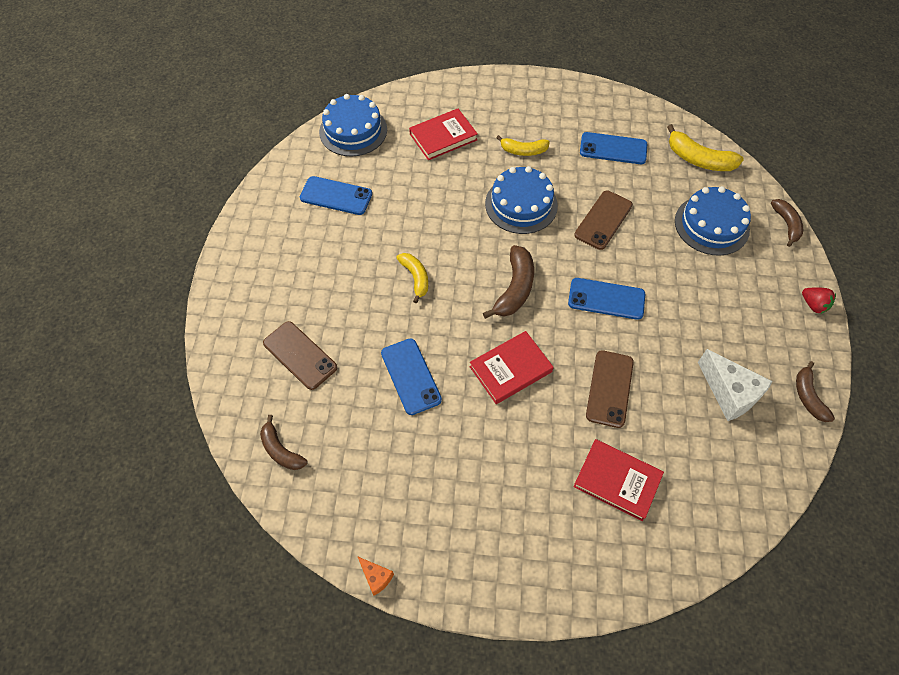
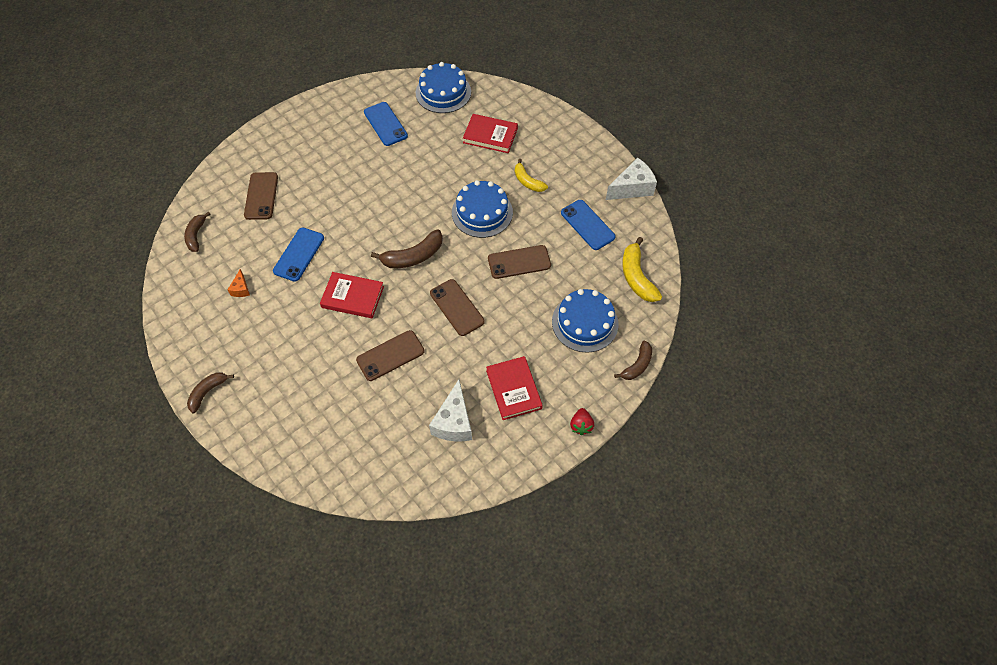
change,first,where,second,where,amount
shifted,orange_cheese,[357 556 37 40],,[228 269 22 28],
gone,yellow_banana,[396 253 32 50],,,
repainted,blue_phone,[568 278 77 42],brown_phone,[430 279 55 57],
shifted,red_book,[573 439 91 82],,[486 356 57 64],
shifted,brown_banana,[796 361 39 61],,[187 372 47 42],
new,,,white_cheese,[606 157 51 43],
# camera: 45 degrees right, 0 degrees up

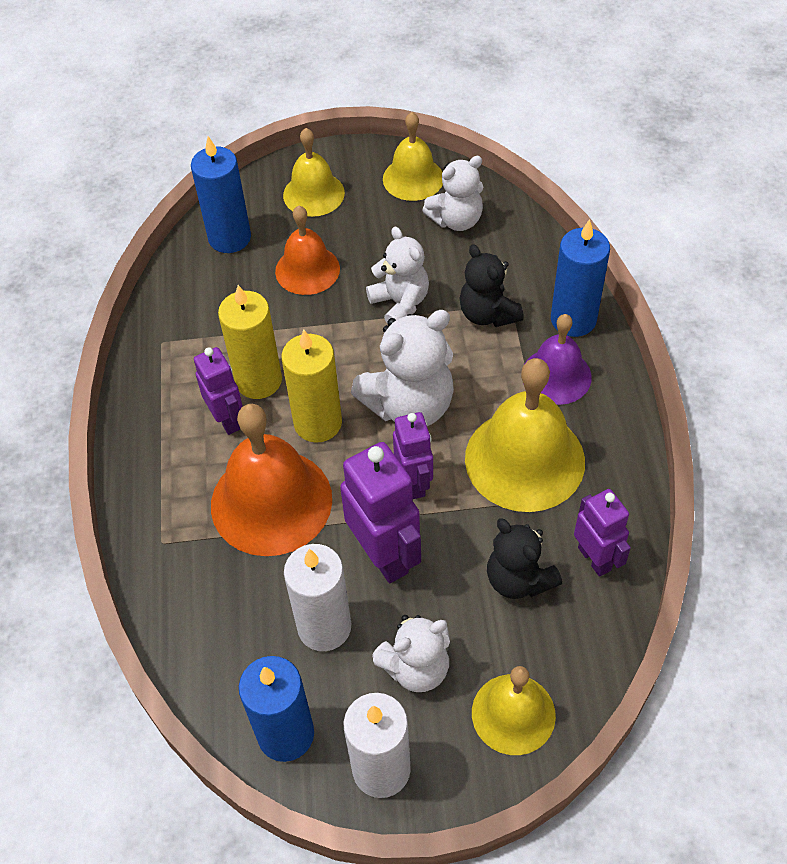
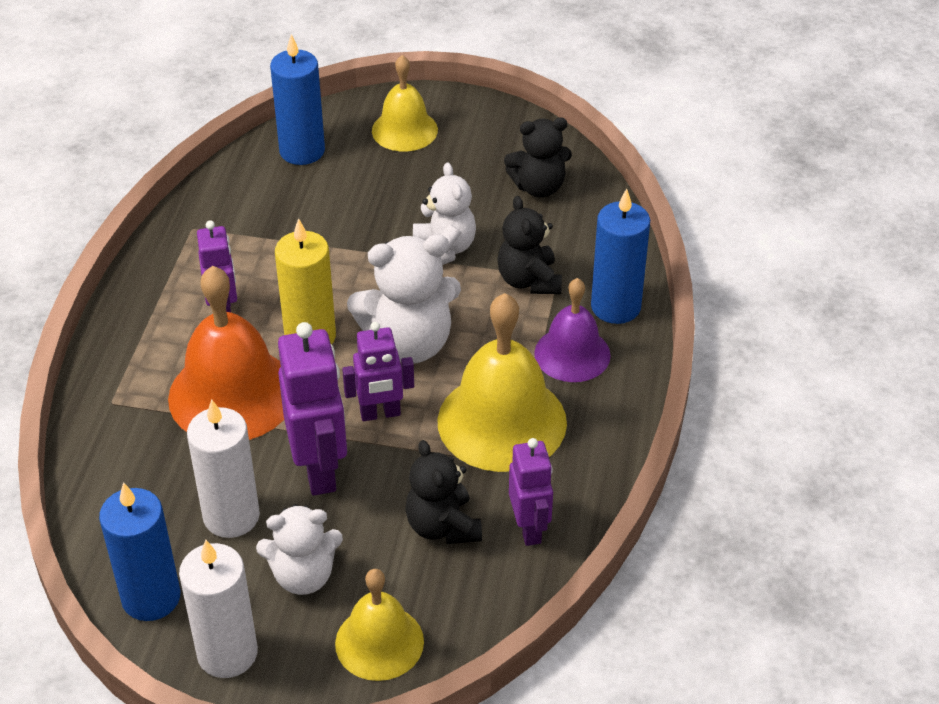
change,first,where,second,where,amount
gone,yellow_candle,[218 285 64 114],,,
gone,orange_bell,[275 206 65 89],,,
gone,yellow_bell,[383 112 60 89],,,
rotated,purple_robot,[393 412 40 87],,[342 322 72 99],75 degrees clockwise
repainted,white_teddy_bear,[422 156 61 75],black_teddy_bear,[504 118 68 80],
# camera: 15 degrees right, 10 degrees down

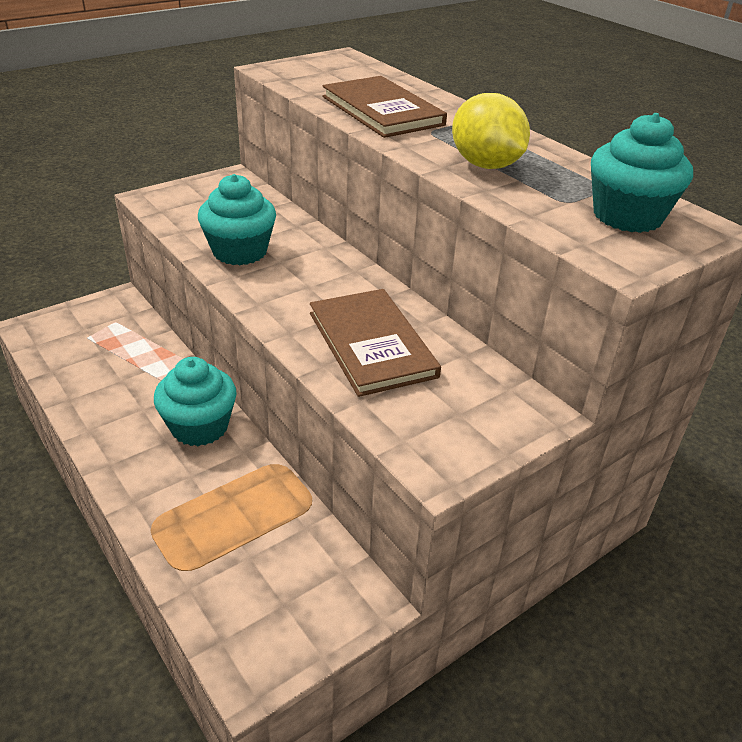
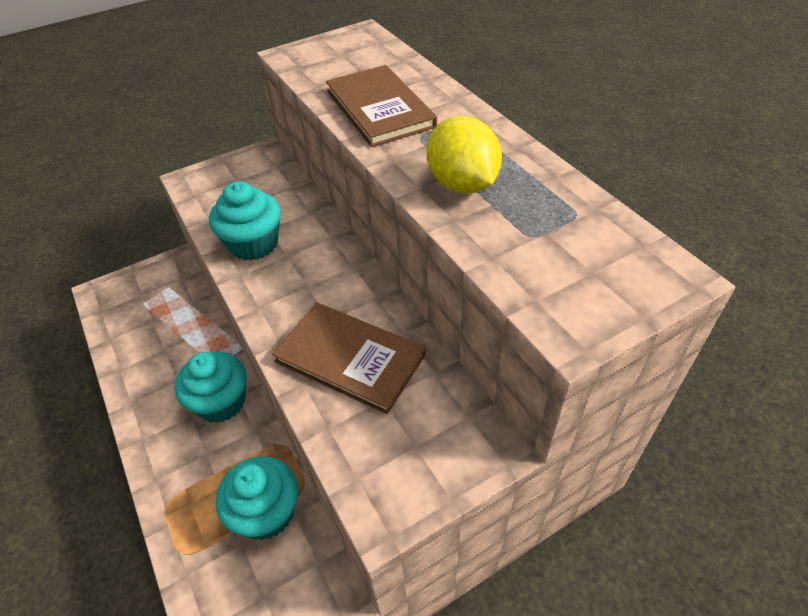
change,first,where,second,where,amount
rotated,brown_book,[310 289 131 108],,[272 303 154 111],45 degrees counterclockwise
shifted,turquoise_cupcake,[591 113 102 120],,[216 456 82 84],
# camera: 10 degrees right, 10 degrees up

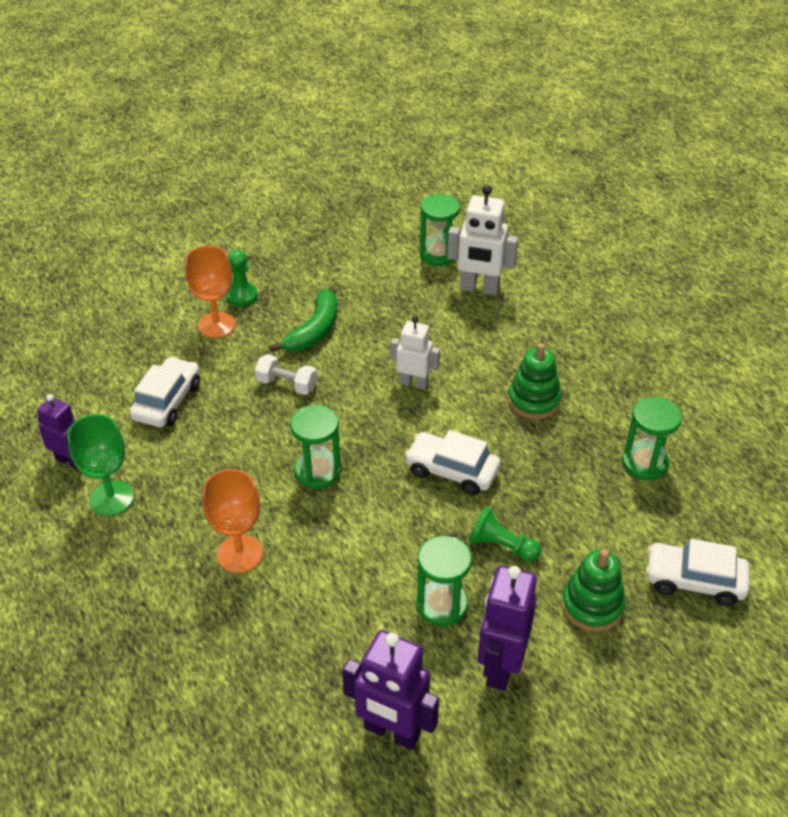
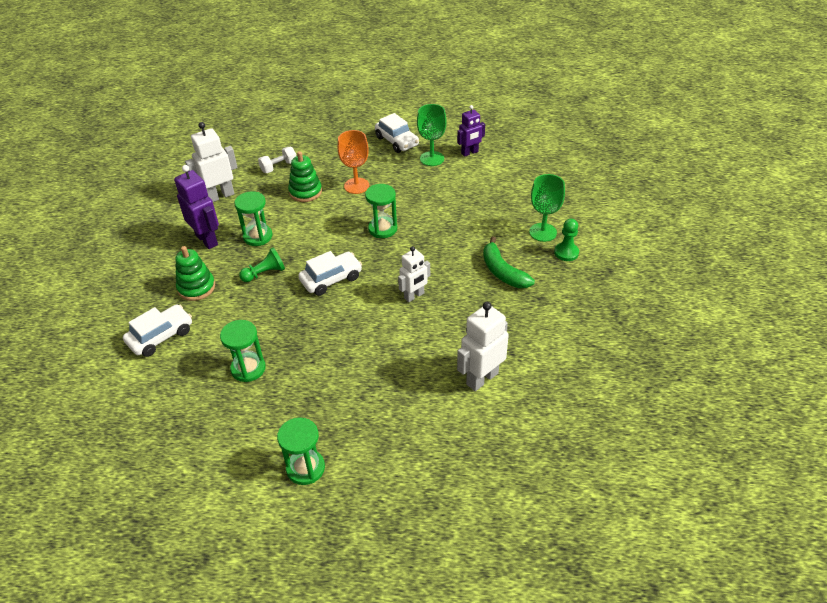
change,first,where,second,where,amount
shifted,white_car,[130 357 70 70],,[375 113 44 40],
repainted,orange_goblet,[185 245 51 93],green_goblet,[529 174 36 68],
shifted,white_dumbbell,[255 354 62 41],,[258 147 38 26],
repainted,purple_robot,[342 630 97 120],white_robot,[185 122 53 80],
shifted,green_hourglass,[420 194 40 72],,[277 417 48 68],
shifted,green_stacking_toy,[508 343 53 76],,[288 151 34 51],
# camera: 125 degrees right, 0 degrees up

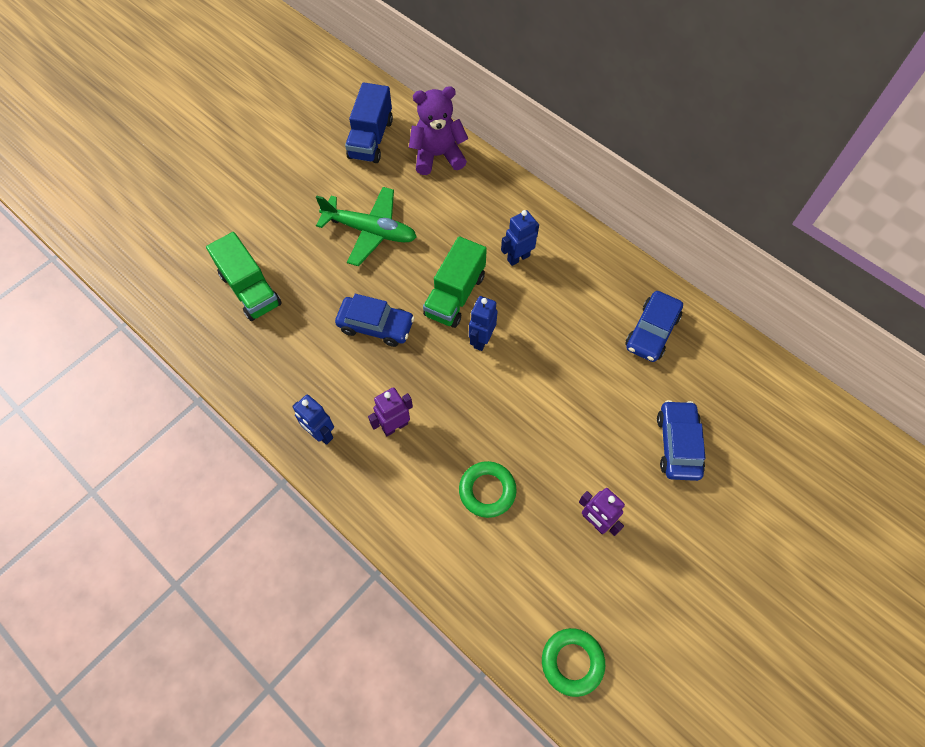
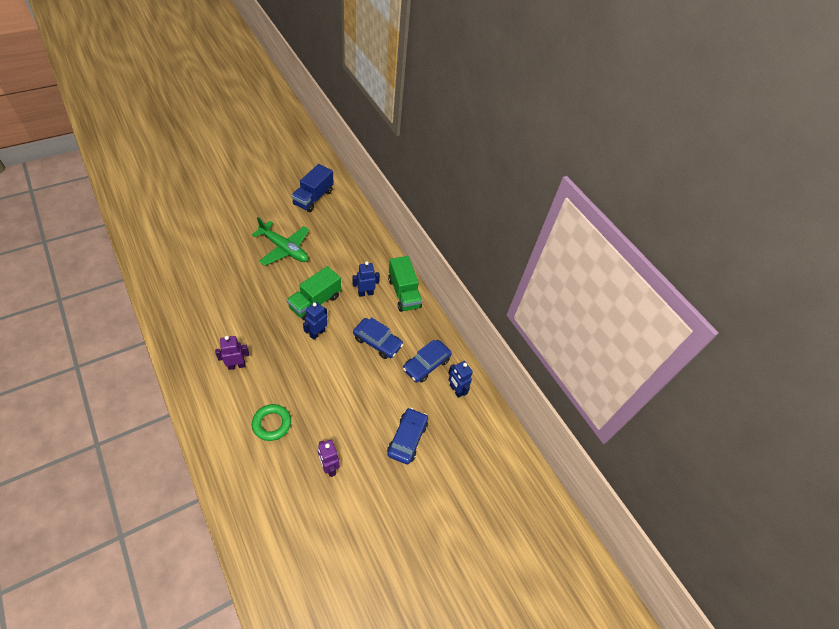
change,first,where,second,where,amount
shifted,green_truck,[206 232 76 89],,[388 256 34 56],
shifted,blue_robot,[292 394 42 51],,[448 361 25 37],
shifted,blue_car,[335 294 80 53],,[353 317 51 42],
gone,purple_teddy_bear,[409 86 60 89],,,
gone,green_ring,[542 628 63 69],,,
# camera: 10 degrees right, 10 degrees down

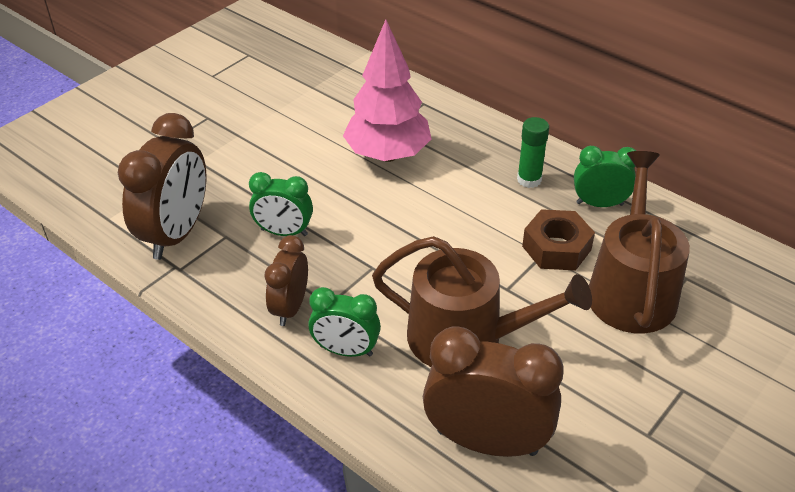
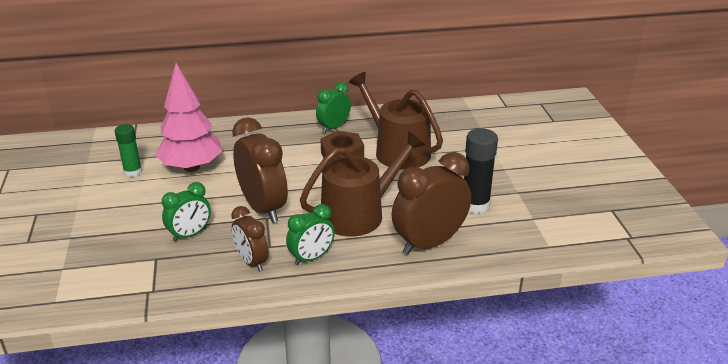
change,first,where,second,where,amount
shifted,brown_clock,[118 113 88 147],,[232 118 56 105],
shifted,green_glue_stick,[517 117 32 71],,[115 124 27 53],
new,,,black_glue_stick,[464 128 34 86],
# camera: 50 degrees left, 10 degrees down

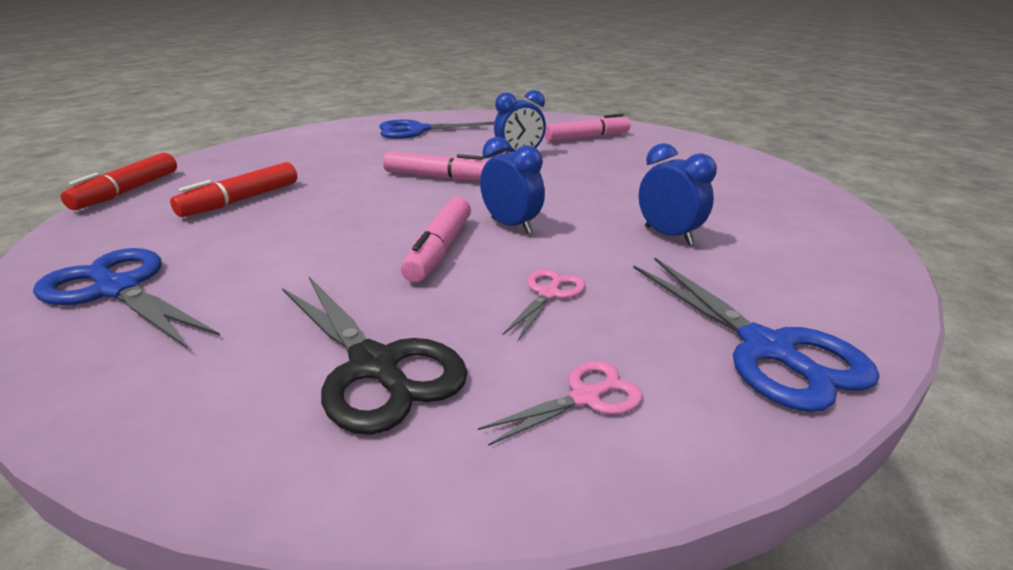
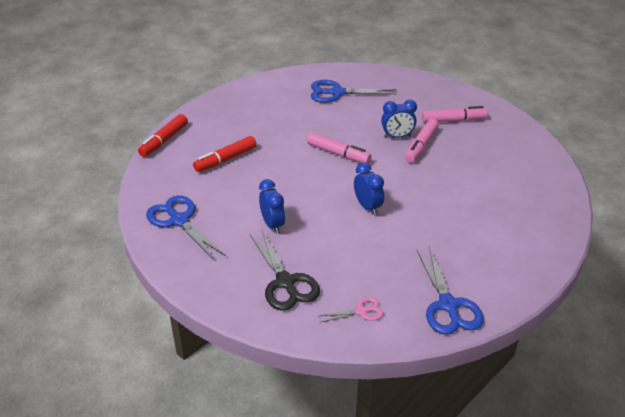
change,first,where,second,where,amount
shifted,pink_marker,[401 197 70 85],,[405 119 34 44],
gone,pink_scissors,[502 269 83 72],,,
shifted,blue_clock,[639 143 78 102],,[259 179 26 55],
# camera: 15 degrees right, 10 degrees up

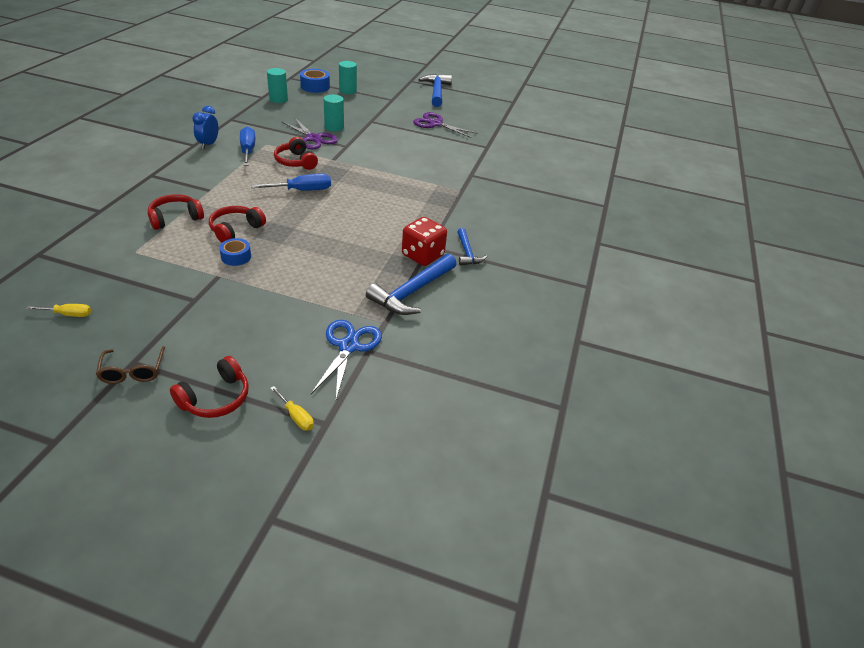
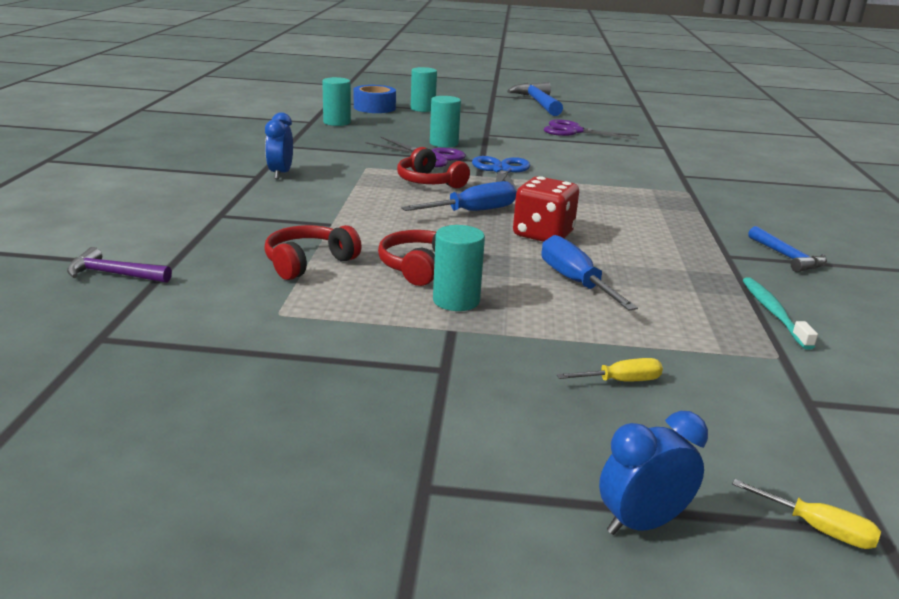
change,first,where,second,where,amount
shifted,yellow_screwdriver,[27 304 64 13],,[557 358 106 24],
gone,brown_glasses,[96 346 69 38],,,
swapped,red_headphones,[170 356 79 62],blue_clock,[599 411 109 124],
swapped,blue_tape,[219 238 32 28],turquoise_cylinder,[433 225 52 86],
shifted,blue_screwdriver,[240 127 15 39],,[541 235 97 76],
shifted,blue_scissors,[311 320 71 79],,[472 156 58 37],
swapped,blue_hammer,[366 254 91 61],turquoise_toothbrush,[743 277 75 73],
shifted,red_dice,[402 217 45 49],,[513 176 66 66],
new,,,purple_hammer,[67 247 105 36],
# camera: 10 degrees left, 15 degrees down

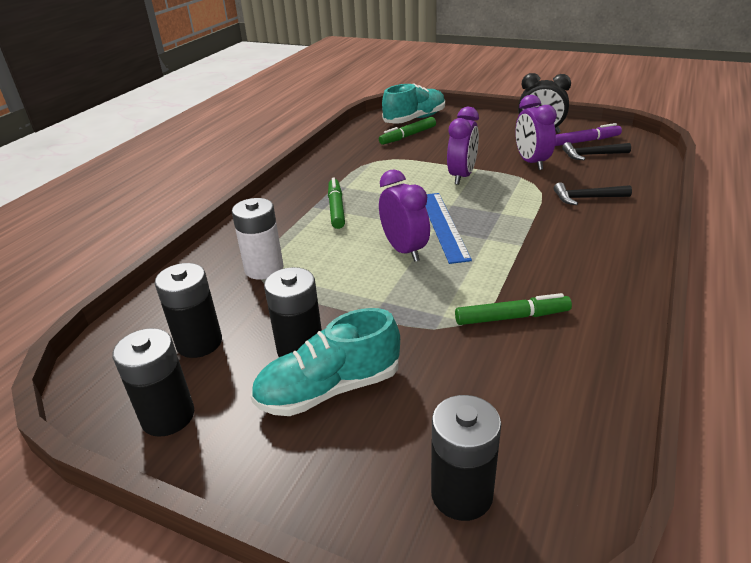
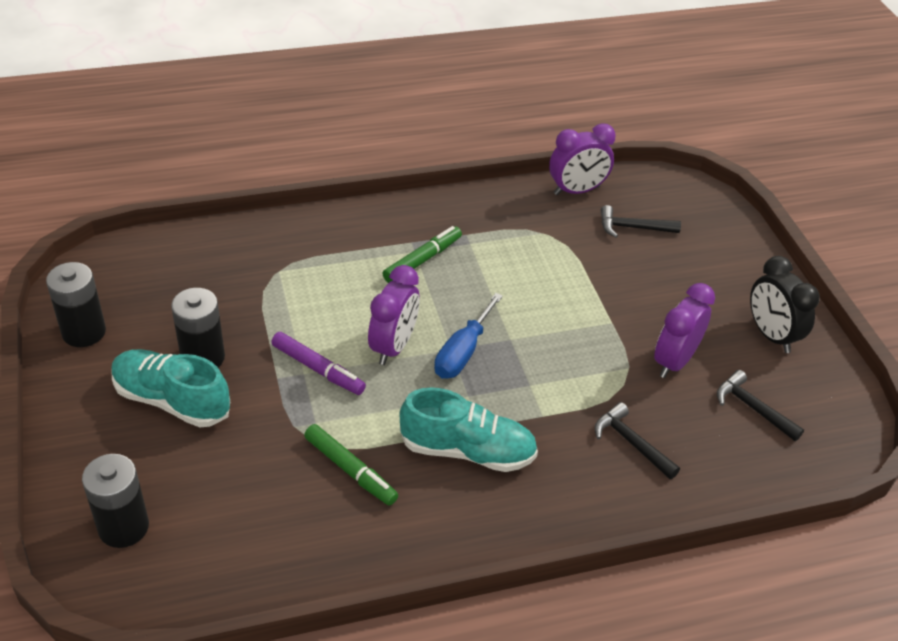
change,first,where,second,where,amount
gone,black_battery,[155 263 67 95],,,
gone,white_battery,[232 198 51 82],,,
swapped,green_marker,[379 117 57 28],black_hammer,[601 205 80 33],
shifted,turquoise_shoe,[382 83 63 41],,[399 387 139 85],
swapped,blue_ruler,[426 193 46 71],blue_screwdriver,[434 293 69 86],
shifted,purple_clock,[447 107 32 78],,[549 123 67 72],
shifted,purple_marker,[555 123 67 23],,[271 332 95 63],
# camera: 45 degrees right, 10 degrees up

